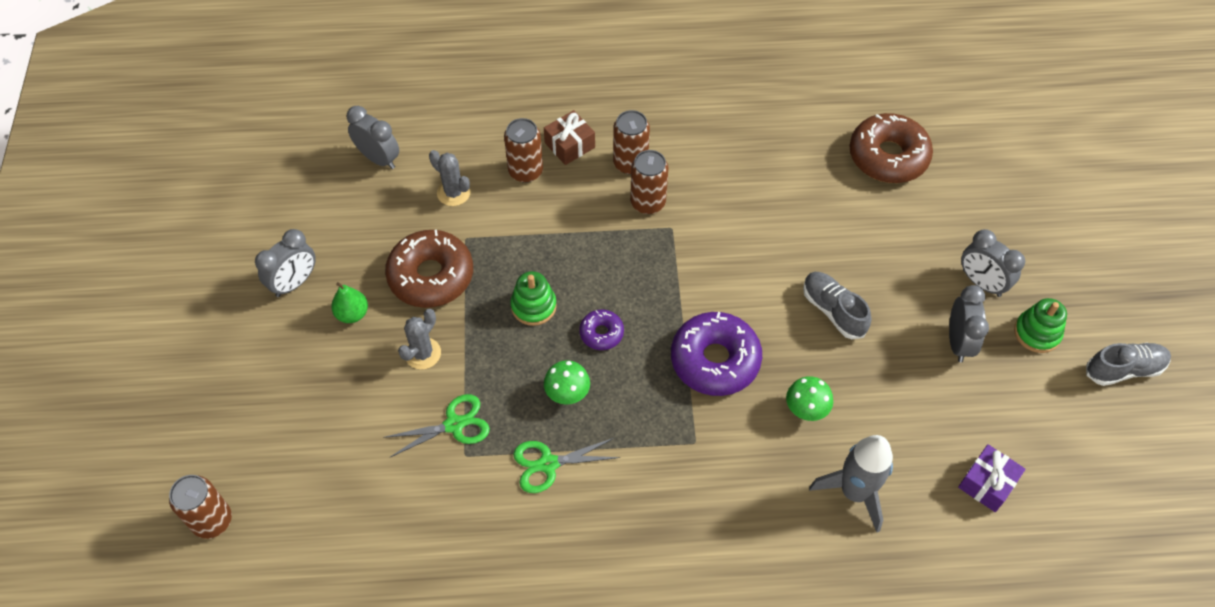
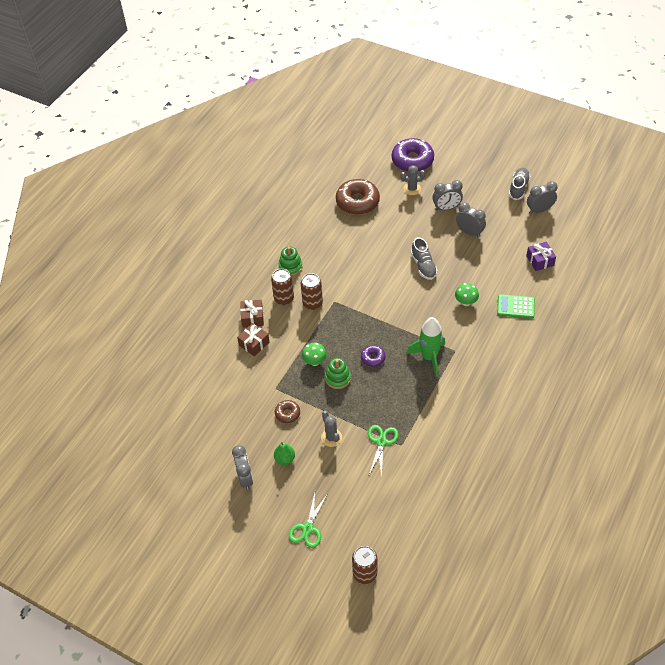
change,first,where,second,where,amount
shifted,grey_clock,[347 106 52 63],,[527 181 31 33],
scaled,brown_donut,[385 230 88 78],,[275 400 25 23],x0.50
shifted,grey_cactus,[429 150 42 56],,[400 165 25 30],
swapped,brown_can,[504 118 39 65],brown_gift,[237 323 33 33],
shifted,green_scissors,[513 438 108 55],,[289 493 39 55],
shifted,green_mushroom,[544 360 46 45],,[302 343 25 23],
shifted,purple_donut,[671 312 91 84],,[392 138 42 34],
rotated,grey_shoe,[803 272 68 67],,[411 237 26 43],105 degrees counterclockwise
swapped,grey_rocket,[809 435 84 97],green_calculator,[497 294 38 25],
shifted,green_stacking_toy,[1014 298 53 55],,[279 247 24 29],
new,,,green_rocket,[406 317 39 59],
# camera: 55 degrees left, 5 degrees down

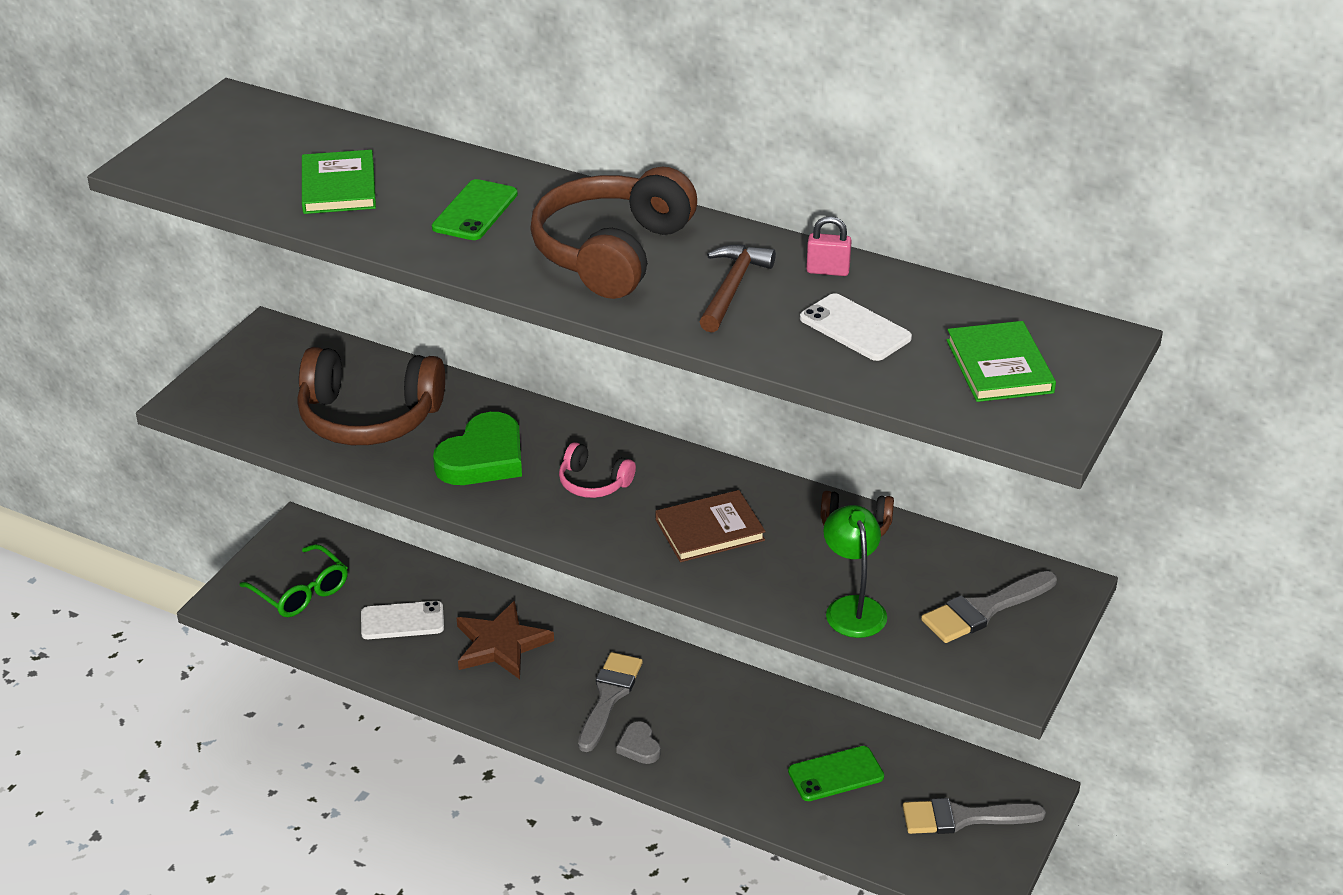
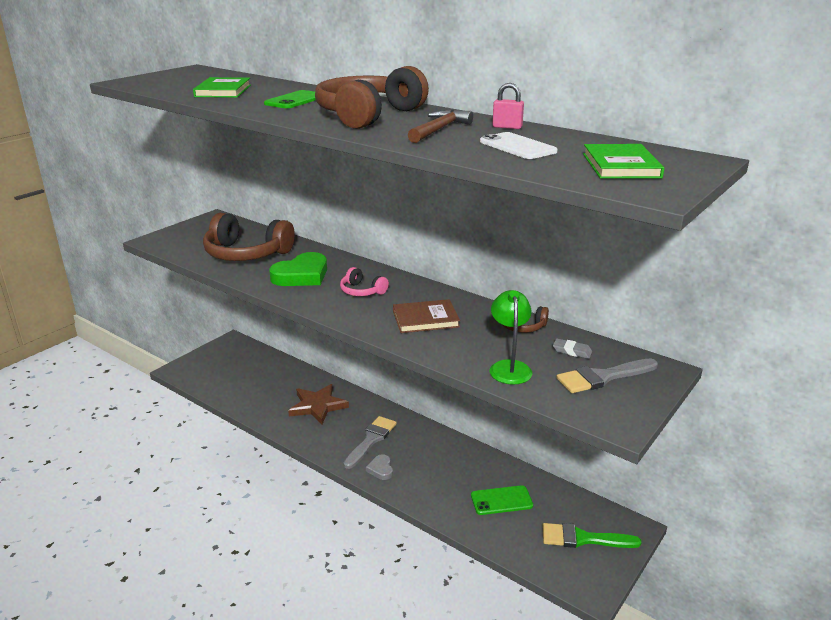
change,first,where,second,where,amount
gone,green_glasses,[240 544 108 73],,,
gone,white_phone,[361 601 83 38],,,
repainted,grey_brush,[903 798 143 36],green_brush,[543 523 99 25],
new,,,grey_eraser,[553 338 39 21],
# camera: 10 degrees right, 10 degrees down

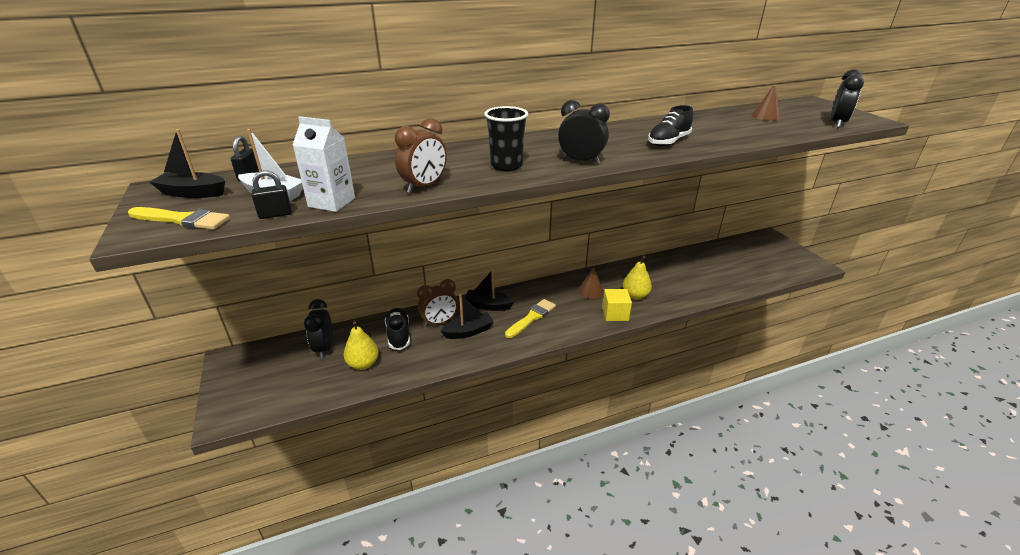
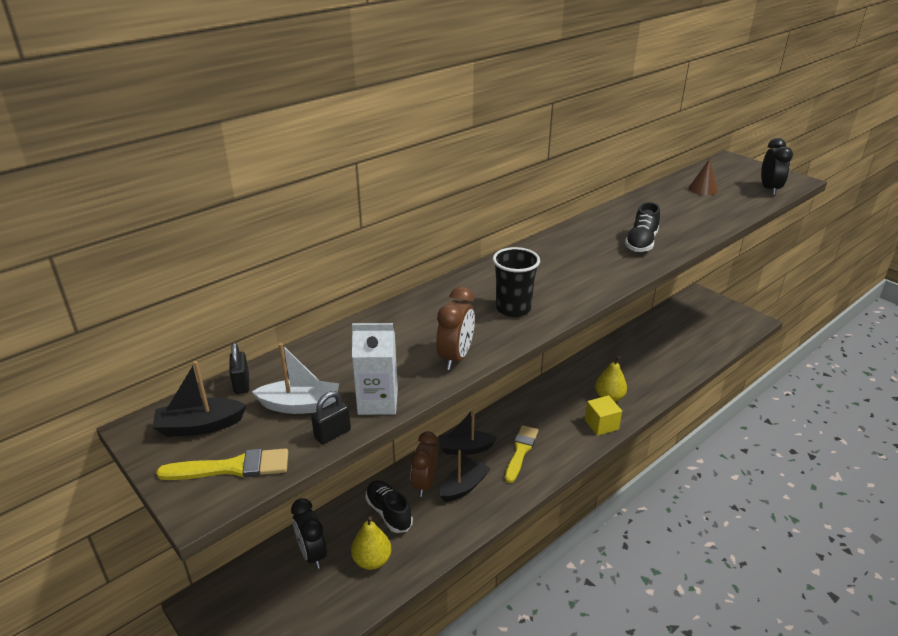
change,first,where,second,where,amount
rotated,brown_clock,[417 279 41 48],,[411 431 27 66],150 degrees clockwise
gone,black_clock,[558 100 52 64],,,
gone,brown_cone,[578 267 26 32],,,
# camera: 20 degrees left, 0 degrees up

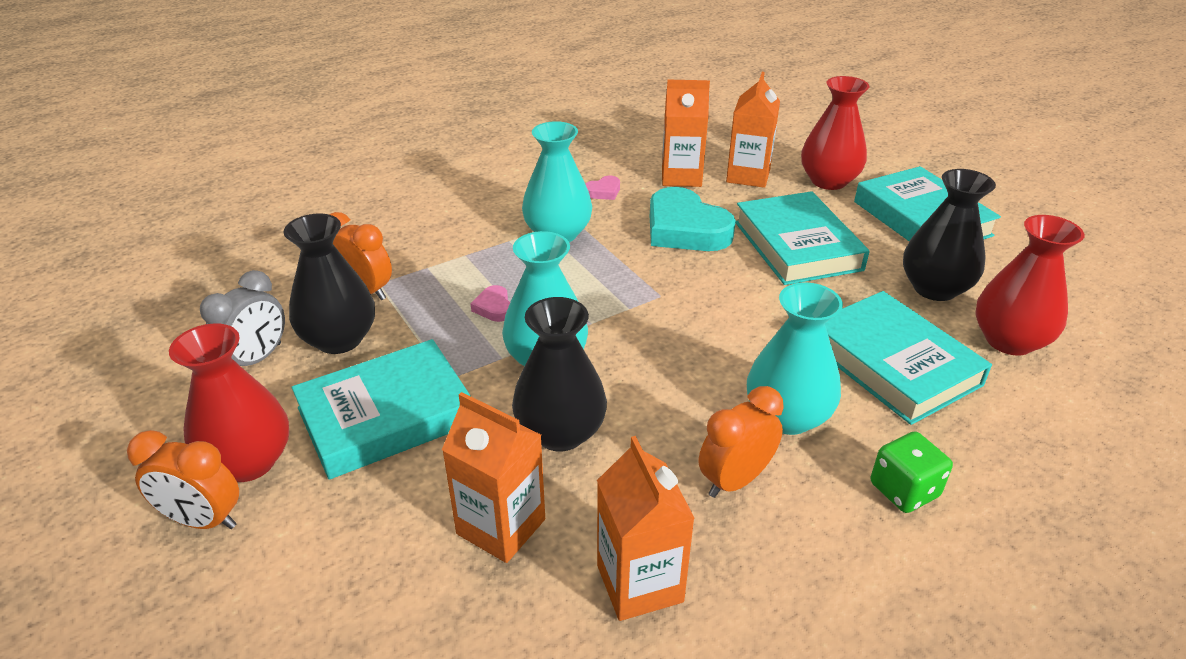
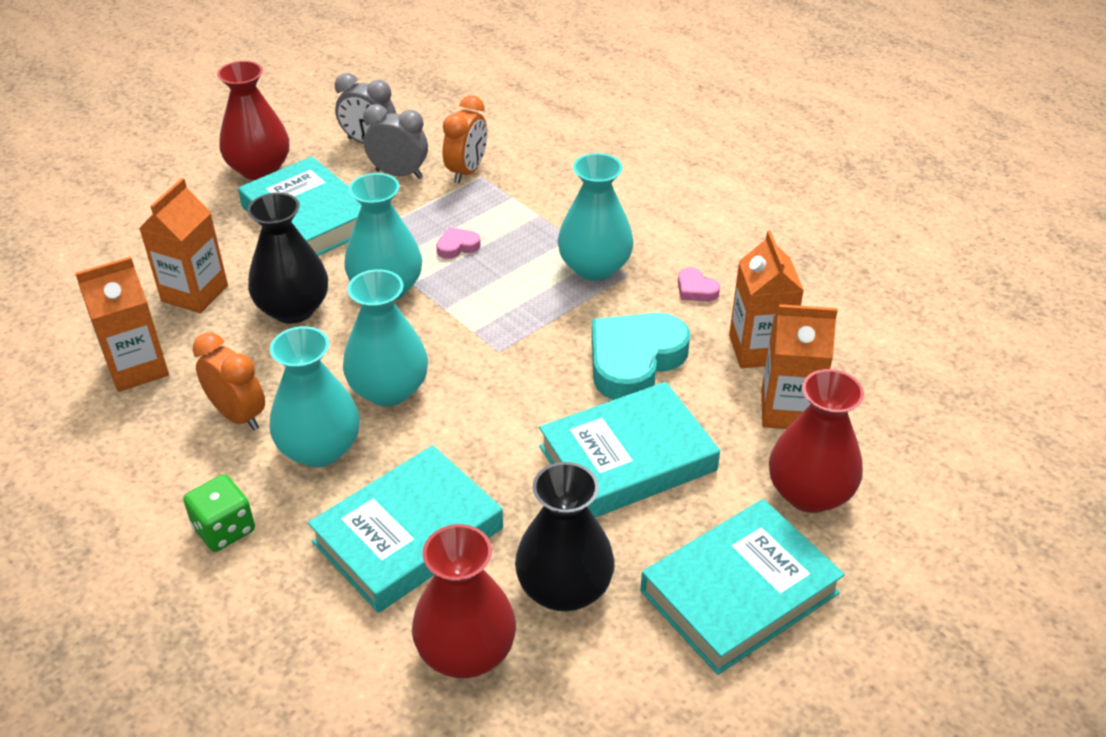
change,first,where,second,where,amount
gone,orange_clock,[127 430 112 99],,,
swapped,black_vase,[284 214 91 140],grey_clock,[363 104 65 75],
new,,,turquoise_vase,[343 269 85 137],
# camera: 80 degrees right, 5 degrees up

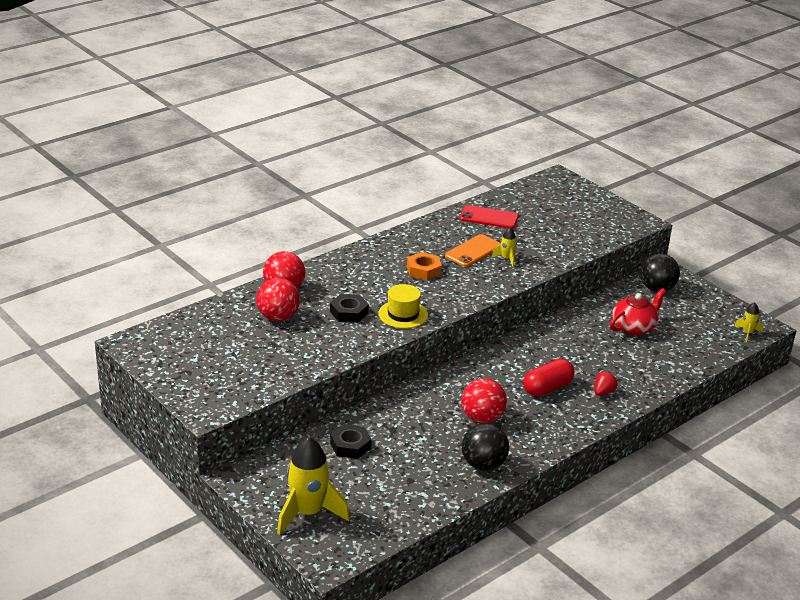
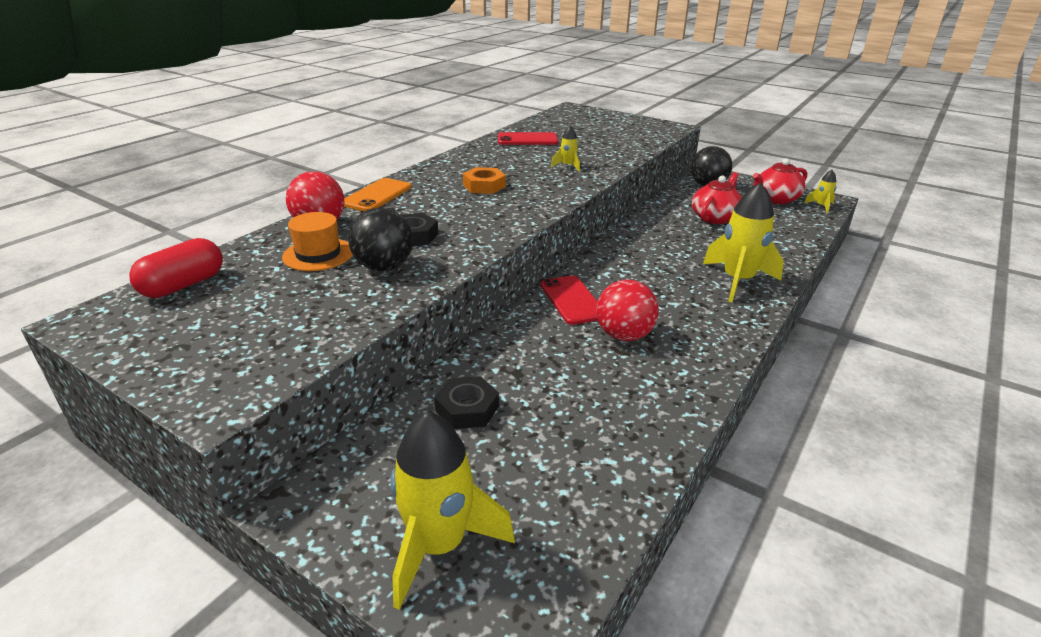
change,first,where,second,where,amount
swapped,red_ball,[256 278 44 43],orange_hat,[282 212 71 59],
gone,yellow_hat,[379 284 49 45],,,
shifted,orange_phone,[445 234 56 33],,[344 178 67 34],
shifted,black_ball,[462 423 47 48],,[348 208 65 63],
shifted,red_capsule,[523 359 51 37],,[129 238 94 60],
swapped,red_strawberry,[594 372 24 24],yellow_rocket,[703 182 81 120],
new,,,red_phone,[541 275 57 50],
new,,,red_teapot,[753 158 54 46],
# camera: 15 degrees left, 0 degrees up

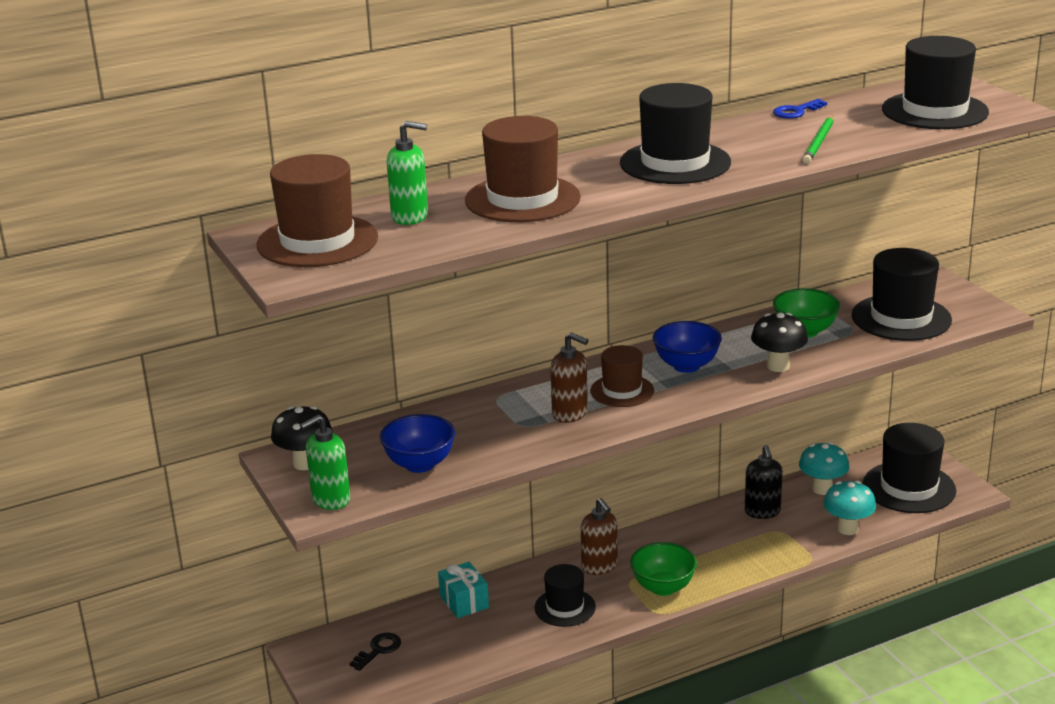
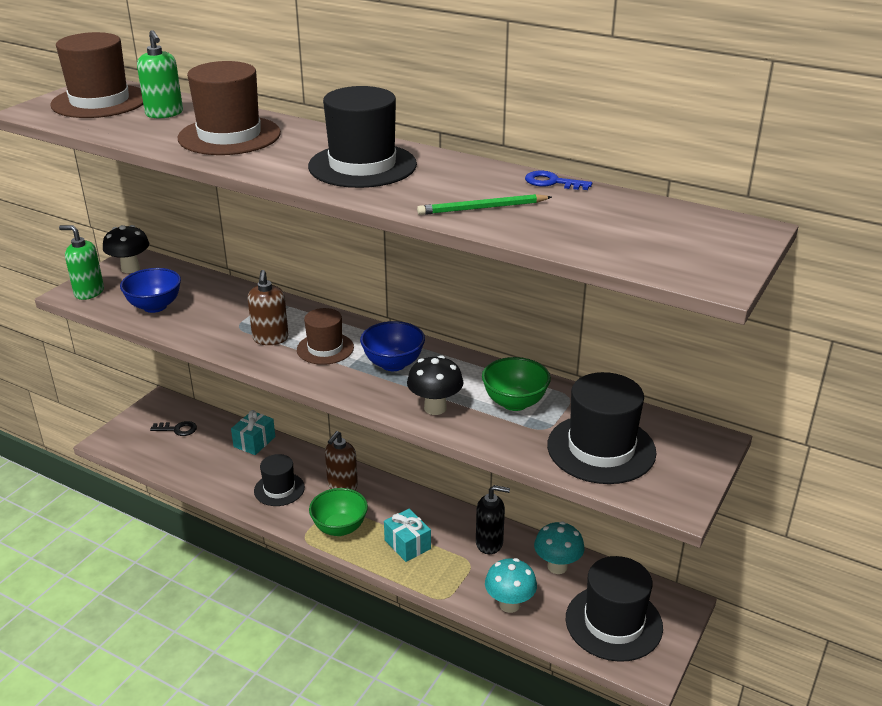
change,first,where,second,where,amount
rotated,black_soap_dispenser,[745 445 38 74],,[476 485 34 69],135 degrees counterclockwise
gone,black_hat,[882 36 107 93],,,
new,,,turquoise_gift,[384 509 47 53],
# camera: 55 degrees right, 5 degrees up

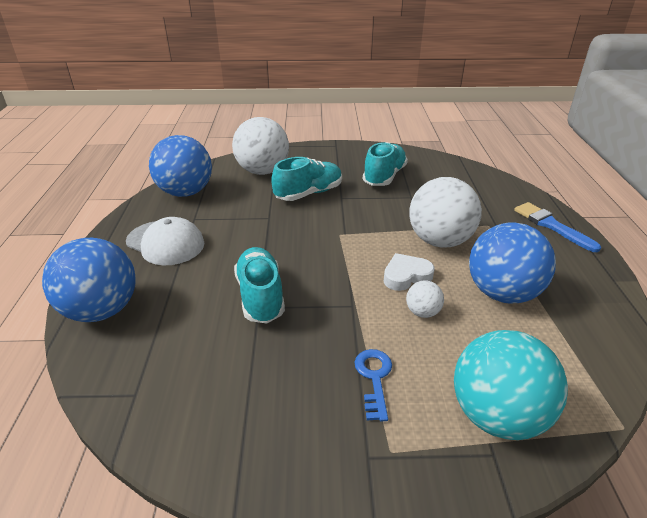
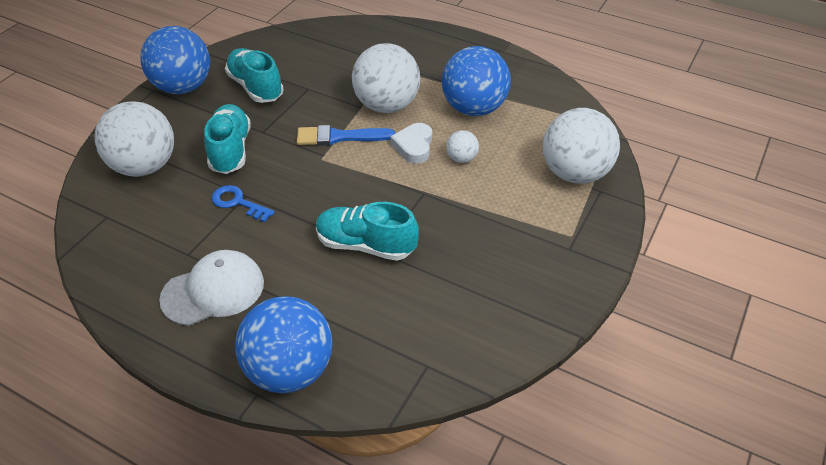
change,first,where,second,where,amount
shifted,blue_ball,[149 135 63 62],,[141 26 69 68],
shifted,blue_key,[354 349 38 73],,[212 185 63 38],
repainted,turquoise_ball,[454 330 114 110],white_ball,[543 108 77 76],
shifted,blue_brush,[514 202 87 50],,[297 125 98 21],
# camera: 60 degrees left, 10 degrees up

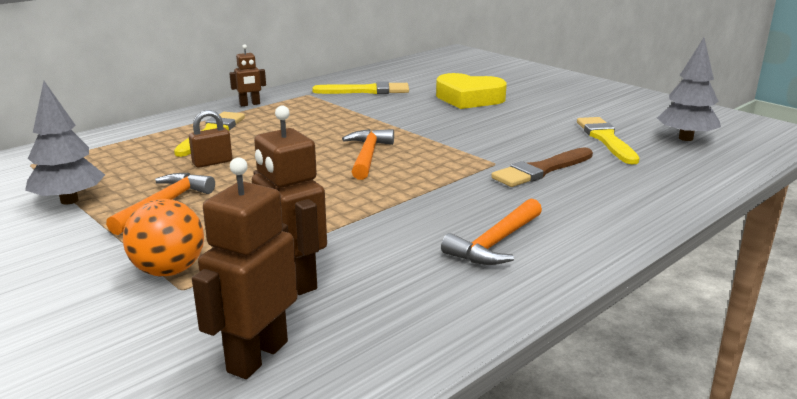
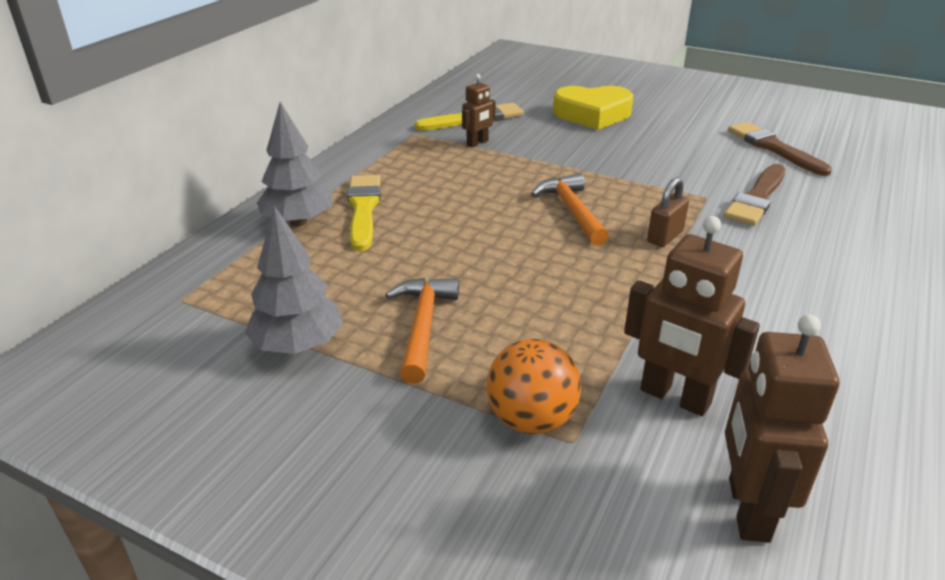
change,first,where,second,where,amount
shifted,brown_padlock,[189 110 43 58],,[647 177 42 70],
shifted,brown_robot,[229 44 37 62],,[462 74 33 73],
gone,orange_hammer,[441 198 101 67],,,
repainted,yellow_brush,[577 117 63 47],brown_brush,[728 122 104 54],
shifted,grey_tree,[657 38 64 103],,[257 102 76 125],
# camera: 20 degrees left, 10 degrees up

